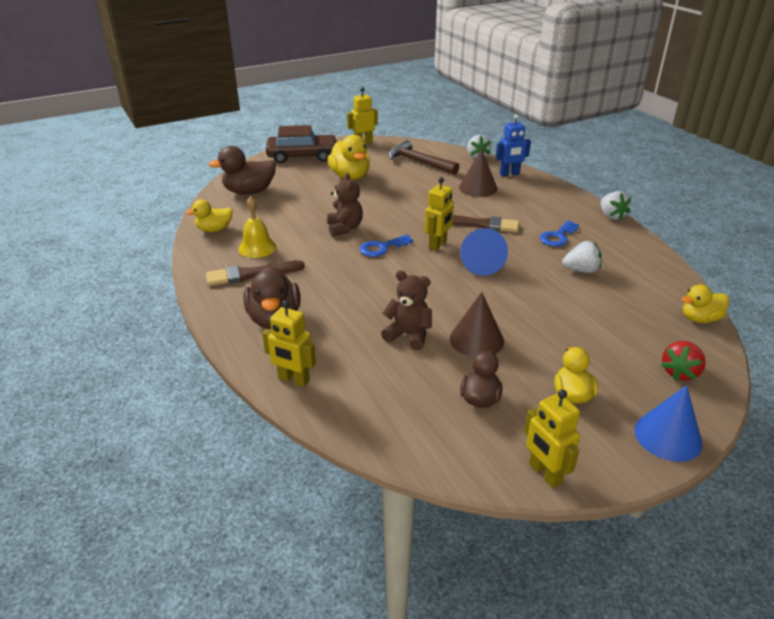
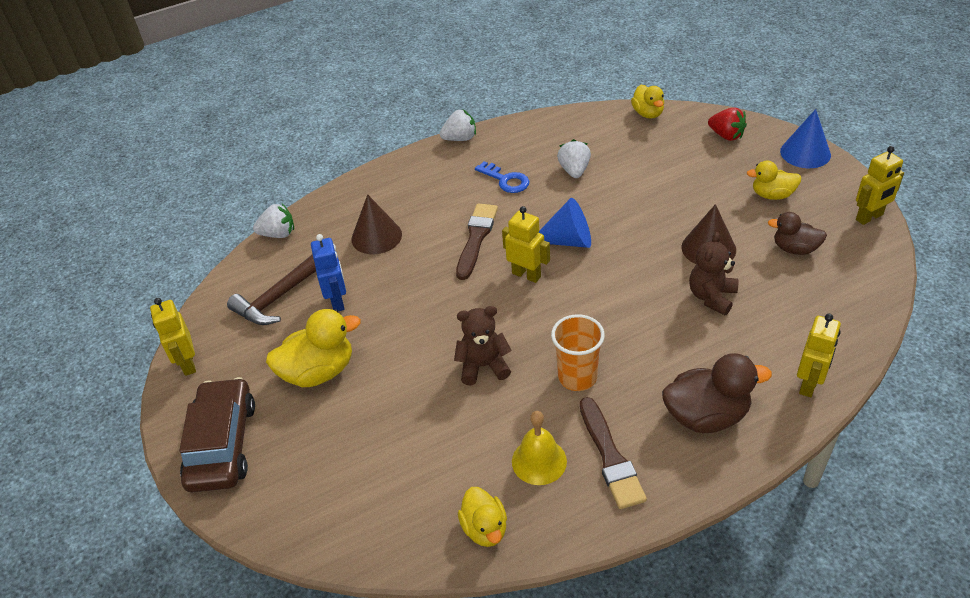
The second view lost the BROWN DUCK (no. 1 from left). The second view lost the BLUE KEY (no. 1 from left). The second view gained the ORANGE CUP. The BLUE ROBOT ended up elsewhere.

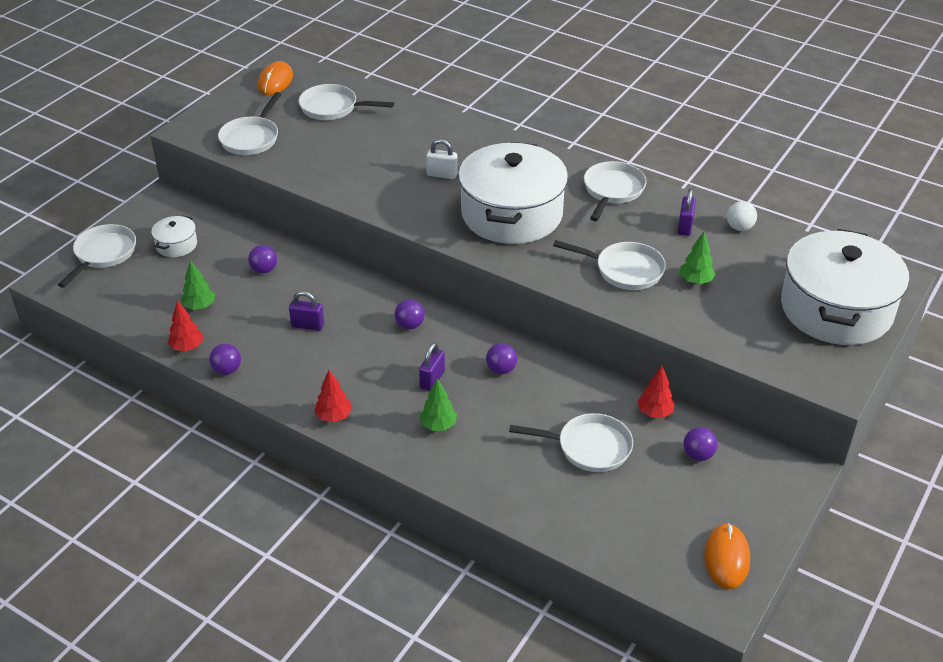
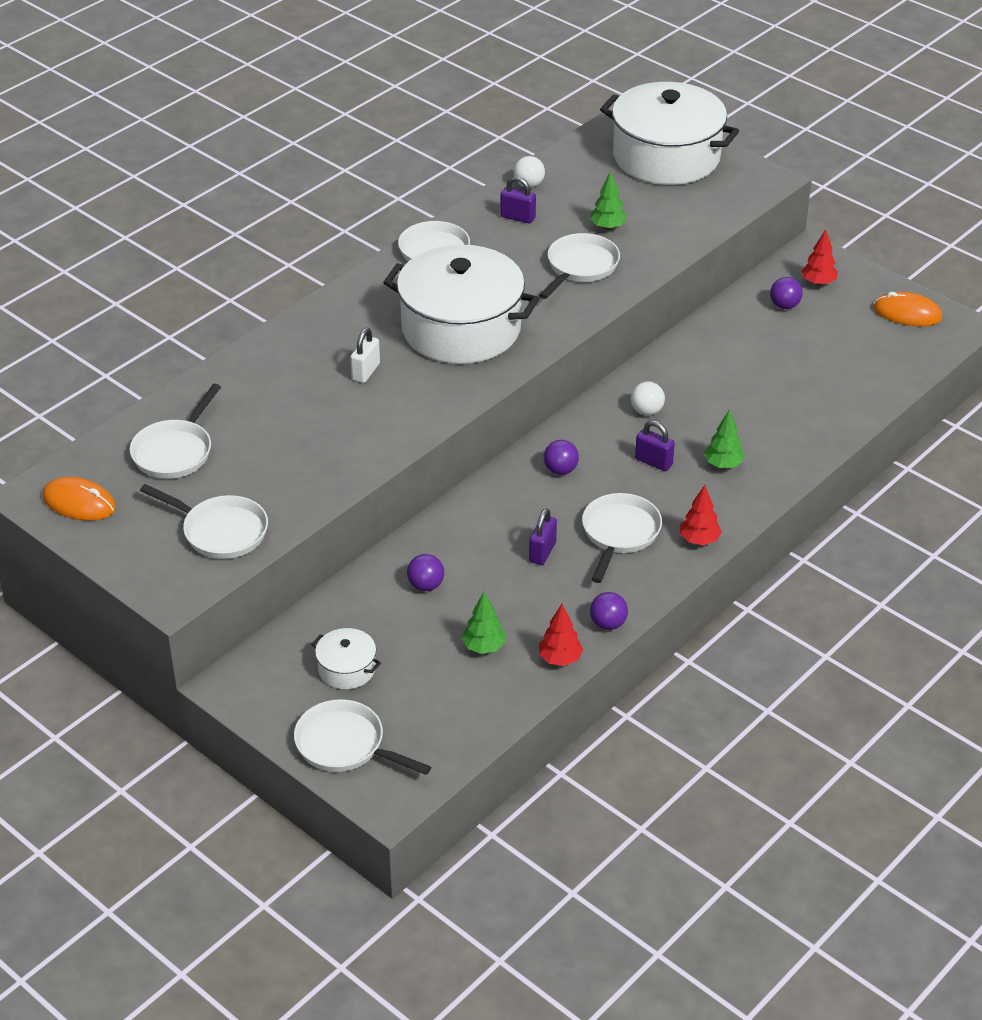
The WHITE PAN (no. 4 from left in the first image) ended up elsewhere. The RED TREE (no. 3 from left) ended up elsewhere. What was the PURPLE BALL (no. 4 from left) turned into the WHITE BALL (no. 2 from left).

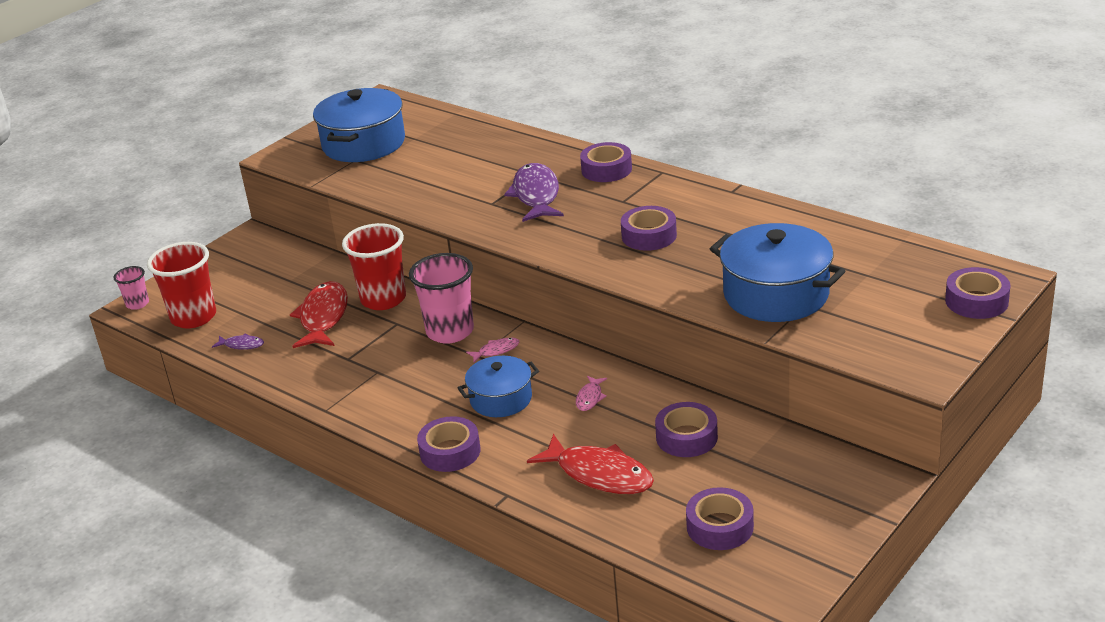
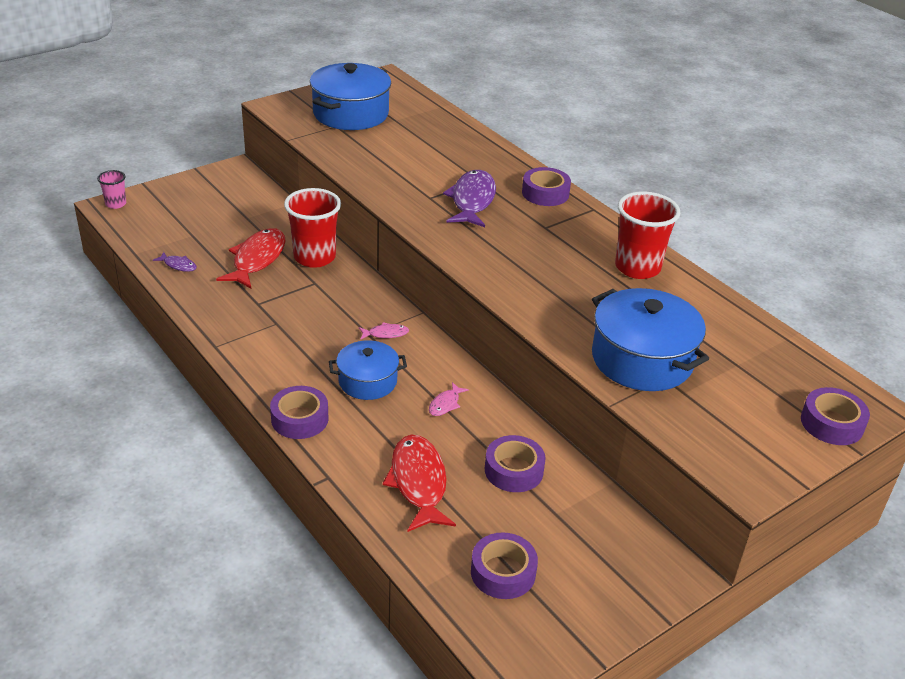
The second view lost the PINK CUP (no. 2 from left). The second view lost the PURPLE TAPE (no. 3 from left). The RED CUP (no. 1 from left in the first image) ended up elsewhere. The RED FISH (no. 2 from left) ended up facing another way, 150 degrees counterclockwise from before.

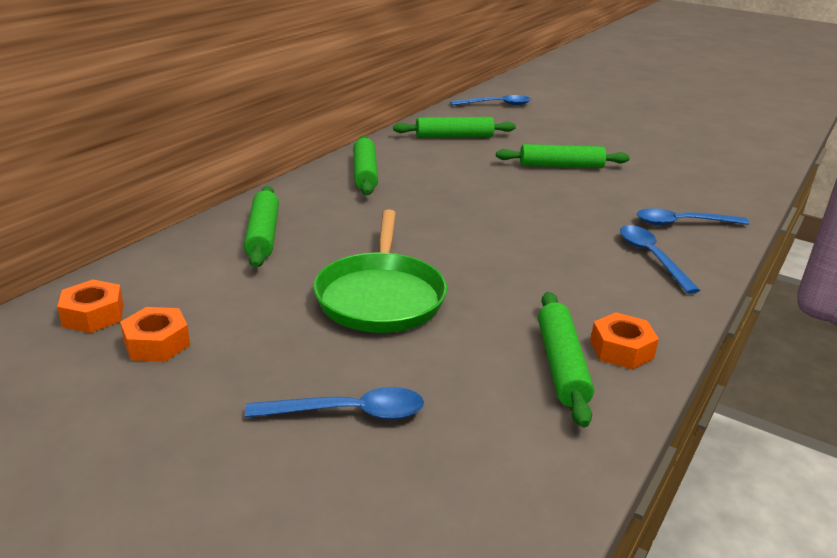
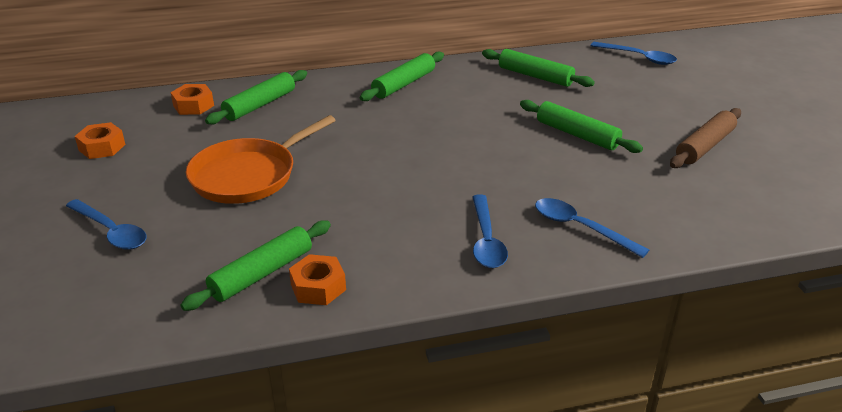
The second view gained the BROWN ROLLING PIN. The ORANGE NUT (no. 1 from left in the first image) ended up elsewhere. What was the GREEN PAN turned into the ORANGE PAN. The BLUE SPOON (no. 3 from left in the first image) ended up facing another way, 150 degrees clockwise from before.

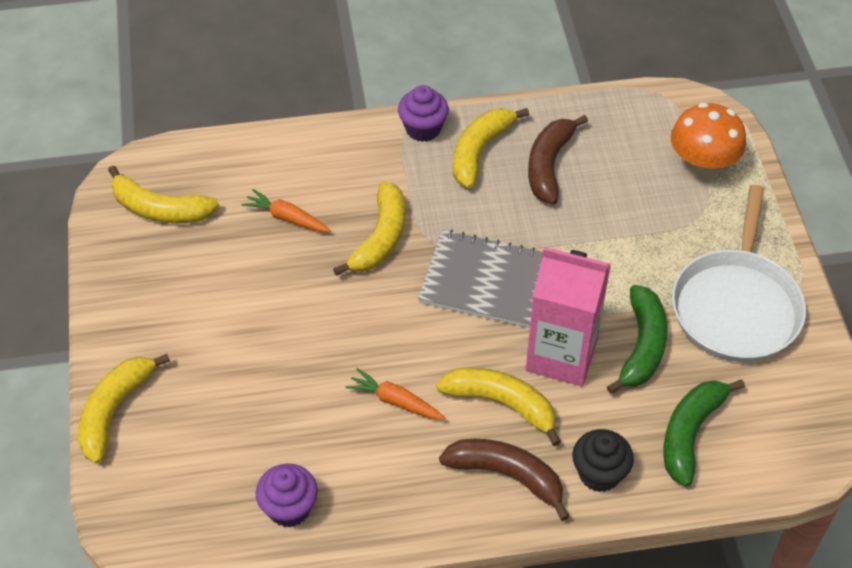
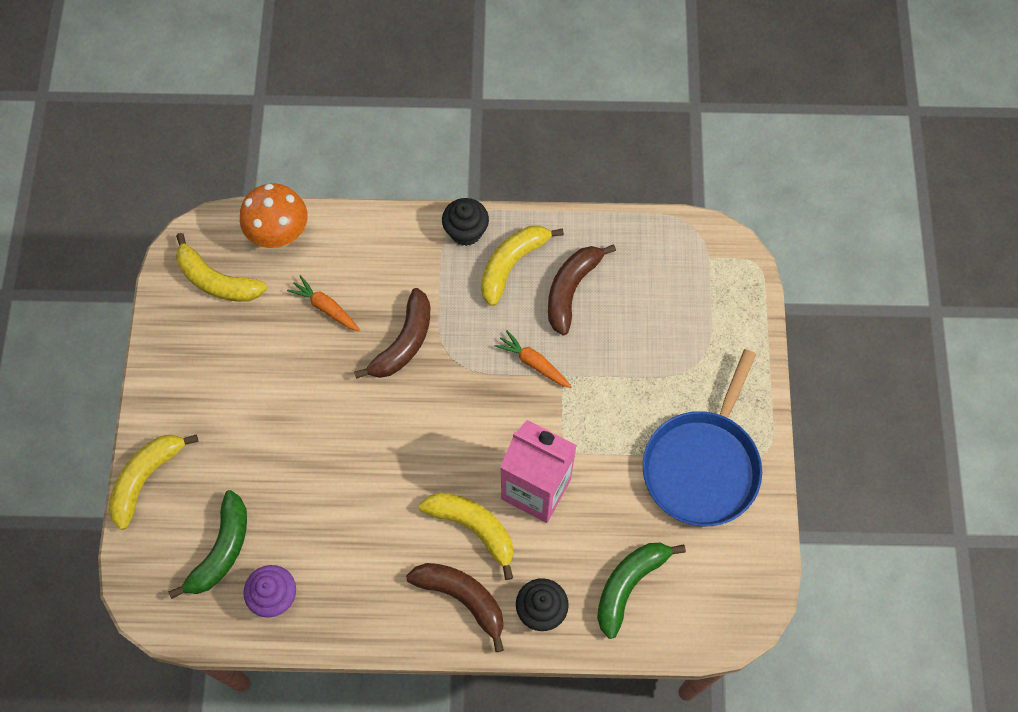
The second view lost the GREY NOTEBOOK. The ORANGE CARROT (no. 2 from left) ended up elsewhere. The GREEN BANANA (no. 1 from left) ended up elsewhere. The ORANGE MUSHROOM ended up elsewhere. What was the YELLOW BANANA (no. 3 from left) turned into the BROWN BANANA (no. 1 from left). What was the PURPLE CUPCAKE (no. 2 from left) turned into the BLACK CUPCAKE (no. 1 from left). What was the WHITE PAN turned into the BLUE PAN.

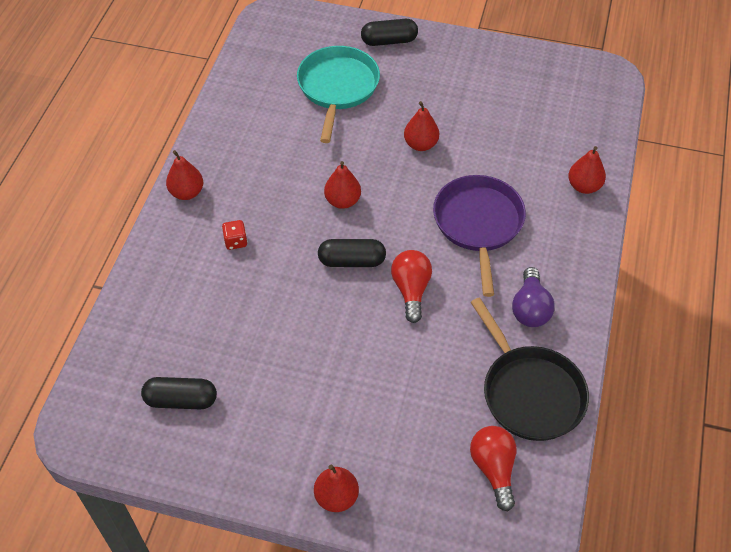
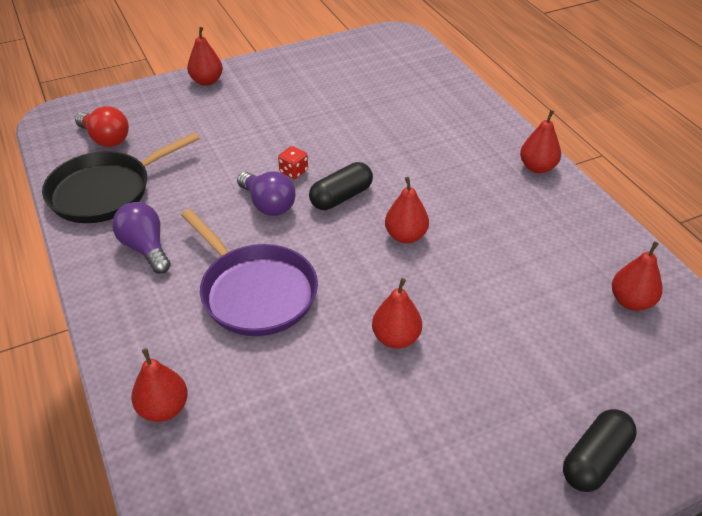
The second view lost the BLACK CAPSULE (no. 1 from left). The second view lost the TURQUOISE PAN. The second view gained the RED PEAR (no. 6 from left). The RED DICE ended up elsewhere. What was the RED LIGHT BULB (no. 1 from left) turned into the PURPLE LIGHT BULB (no. 2 from left). The BLACK PAN ended up facing another way, 60 degrees counterclockwise from before.

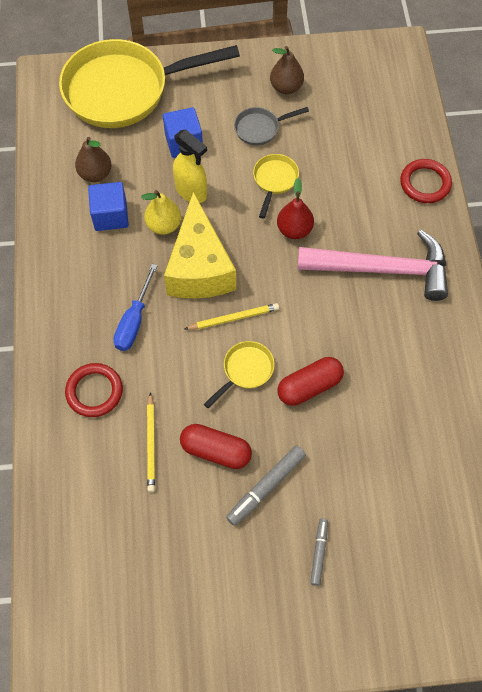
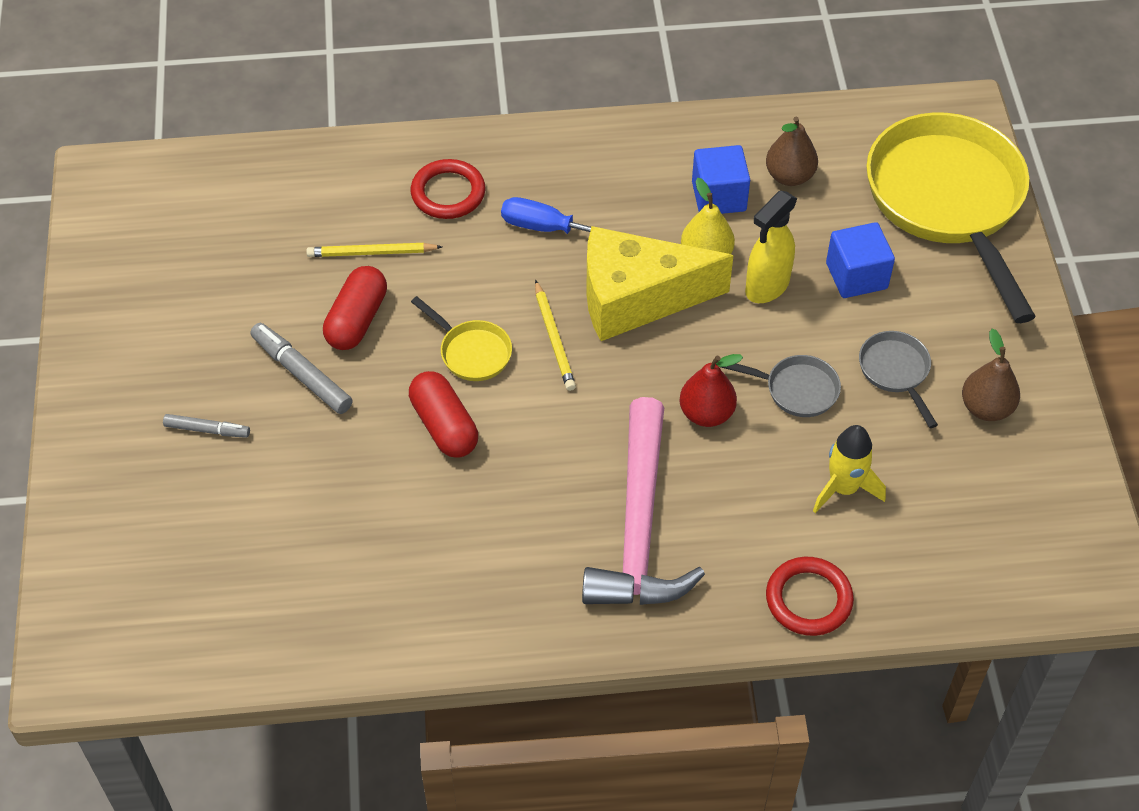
The second view gained the YELLOW ROCKET. What was the YELLOW PAN (no. 3 from left) turned into the GREY PAN (no. 1 from left).

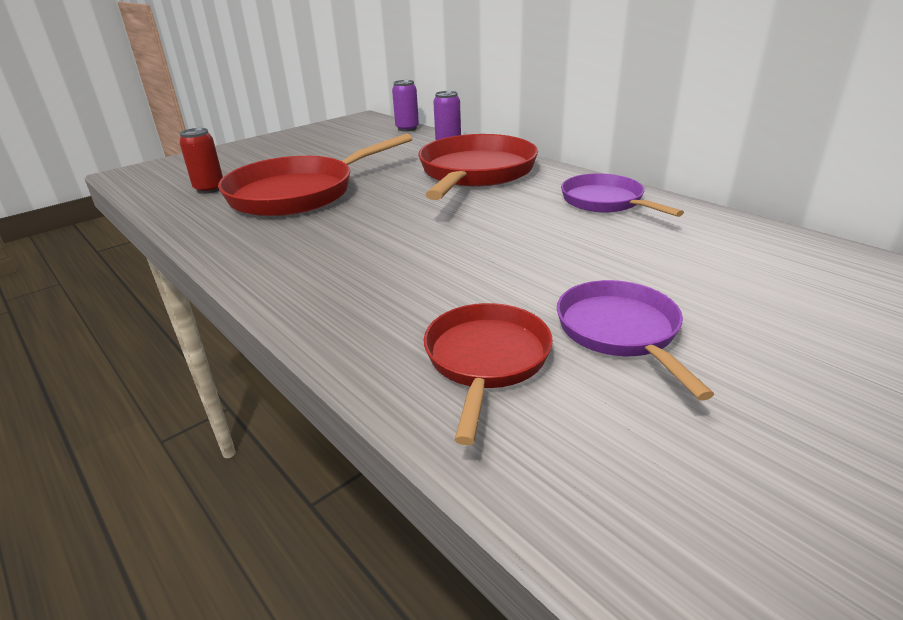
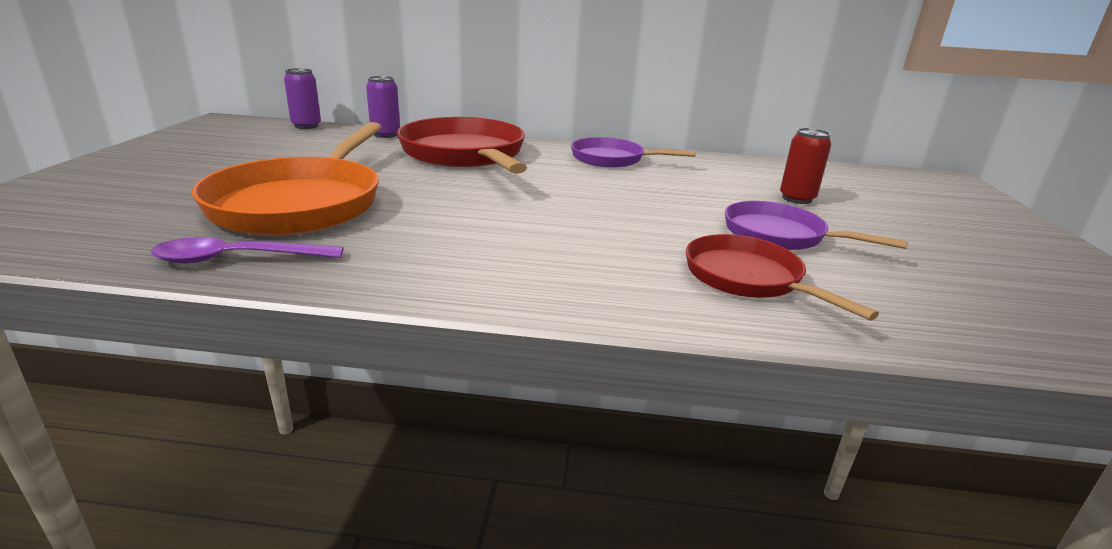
The second view gained the PURPLE SPOON. The RED CAN ended up elsewhere. What was the RED PAN (no. 1 from left) turned into the ORANGE PAN.

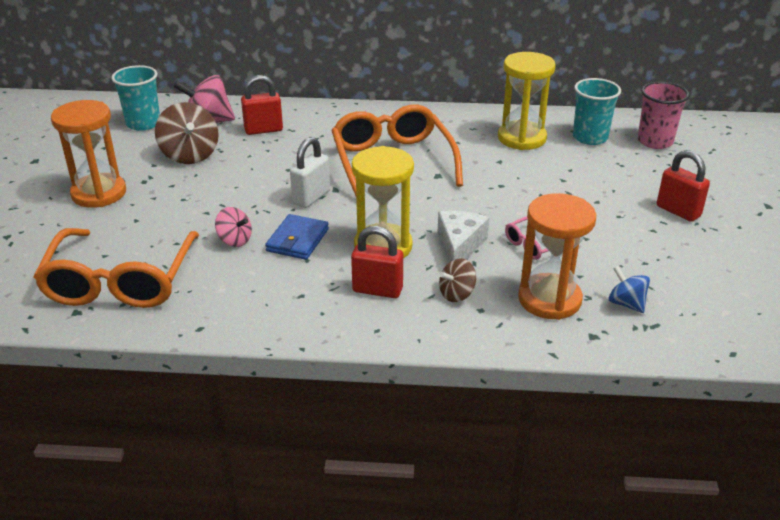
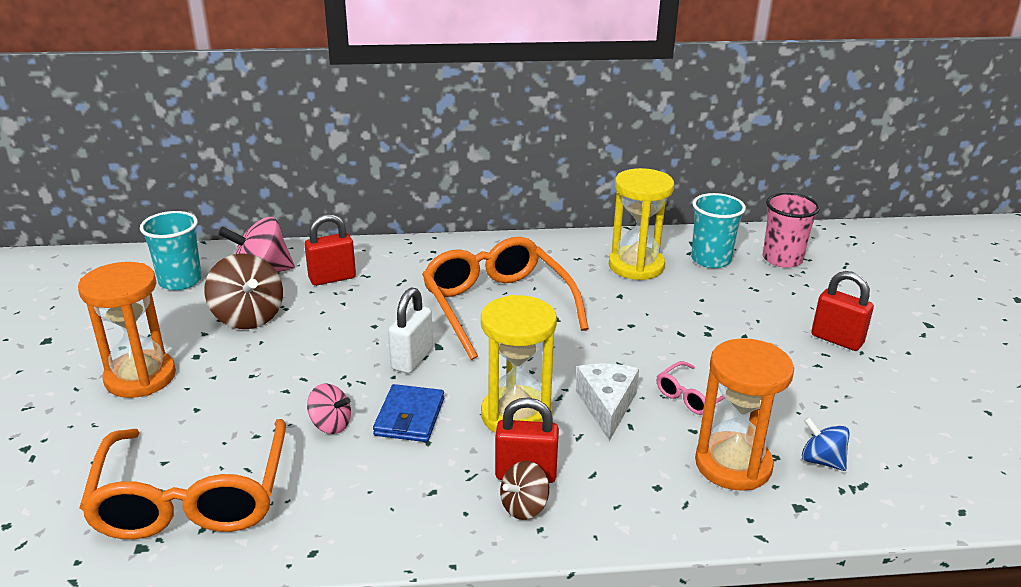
The BROWN SPINNING TOP (no. 2 from left) ended up elsewhere.

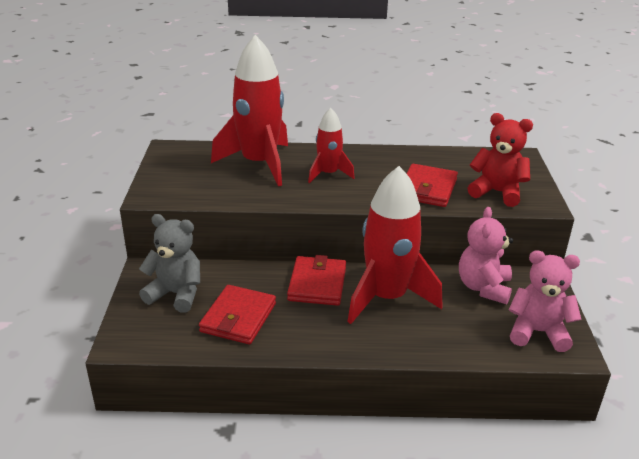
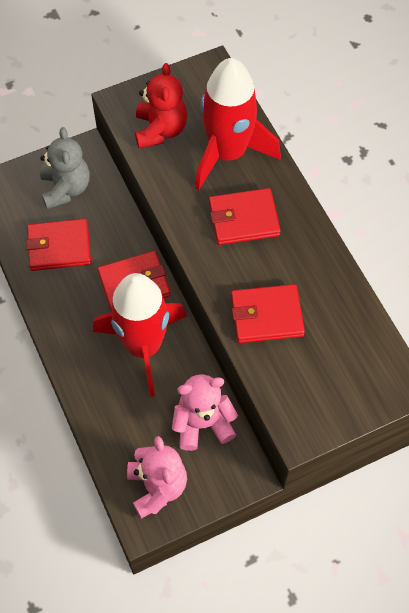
The RED TEDDY BEAR ended up elsewhere. Where the RED ROCKET (no. 2 from left) stood, the RED WALLET (no. 3 from left) came to stand.

